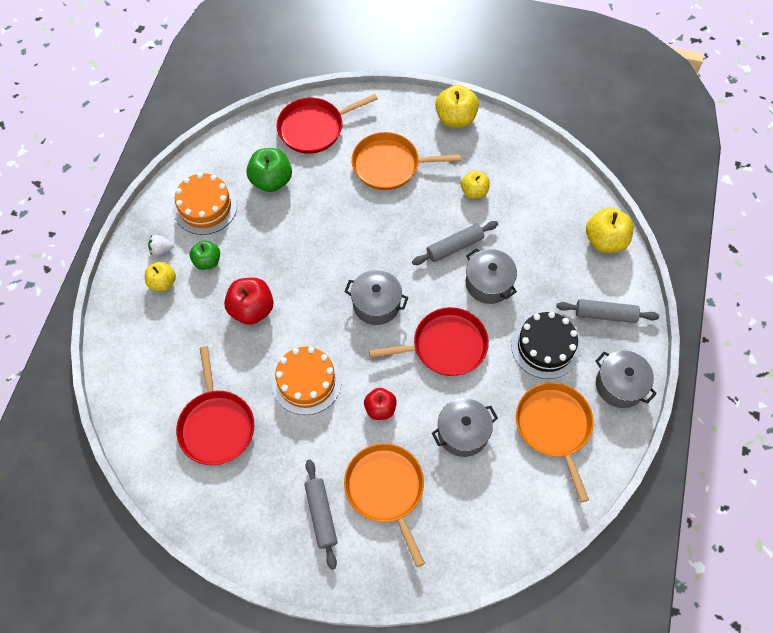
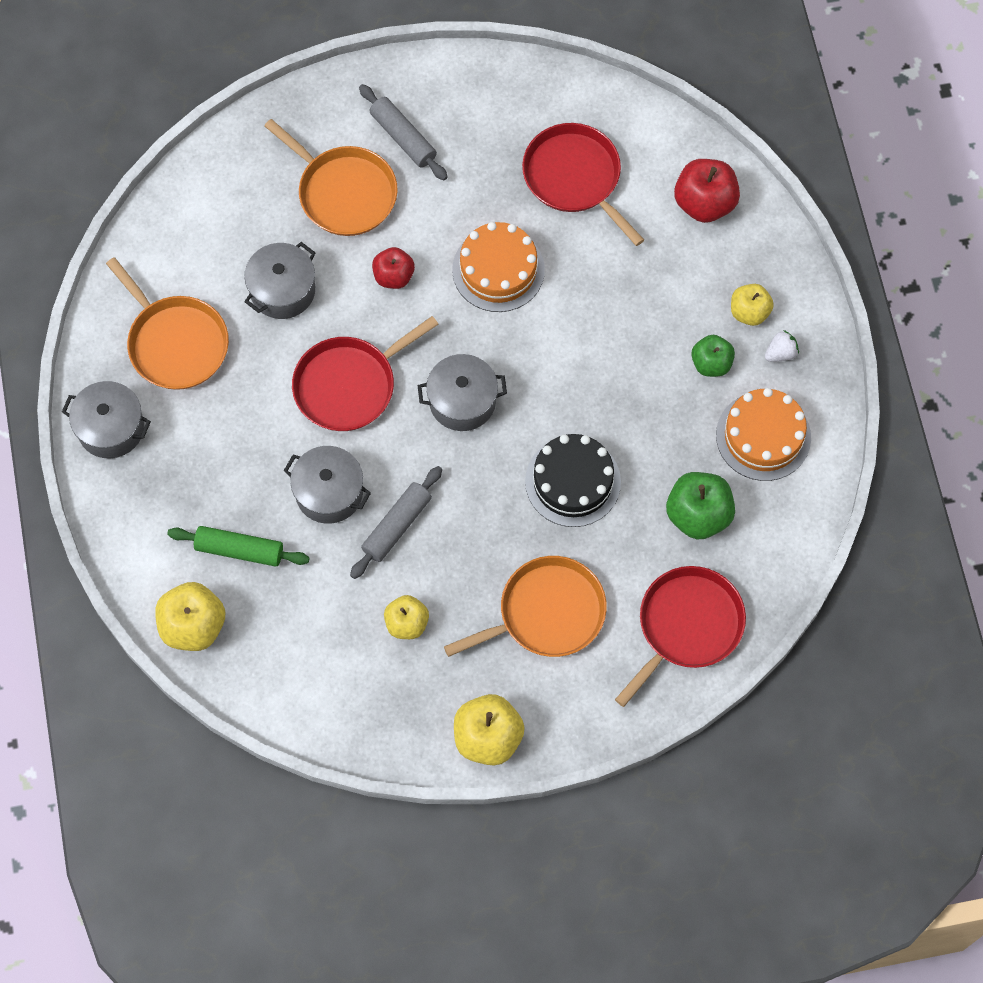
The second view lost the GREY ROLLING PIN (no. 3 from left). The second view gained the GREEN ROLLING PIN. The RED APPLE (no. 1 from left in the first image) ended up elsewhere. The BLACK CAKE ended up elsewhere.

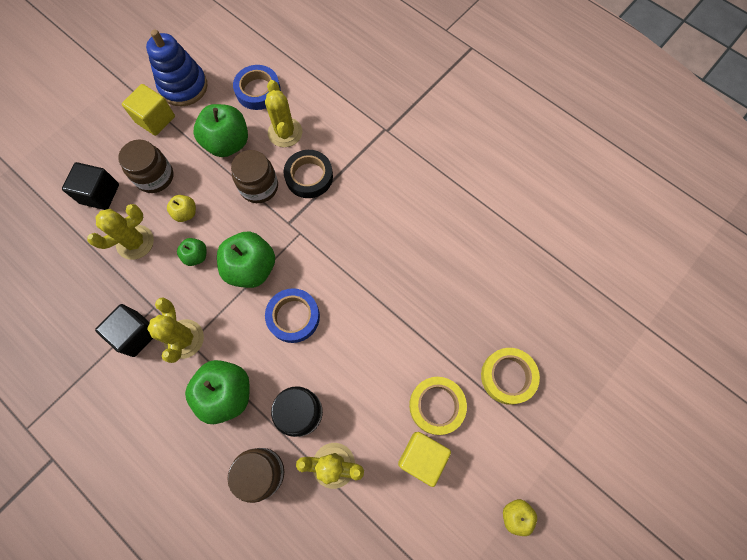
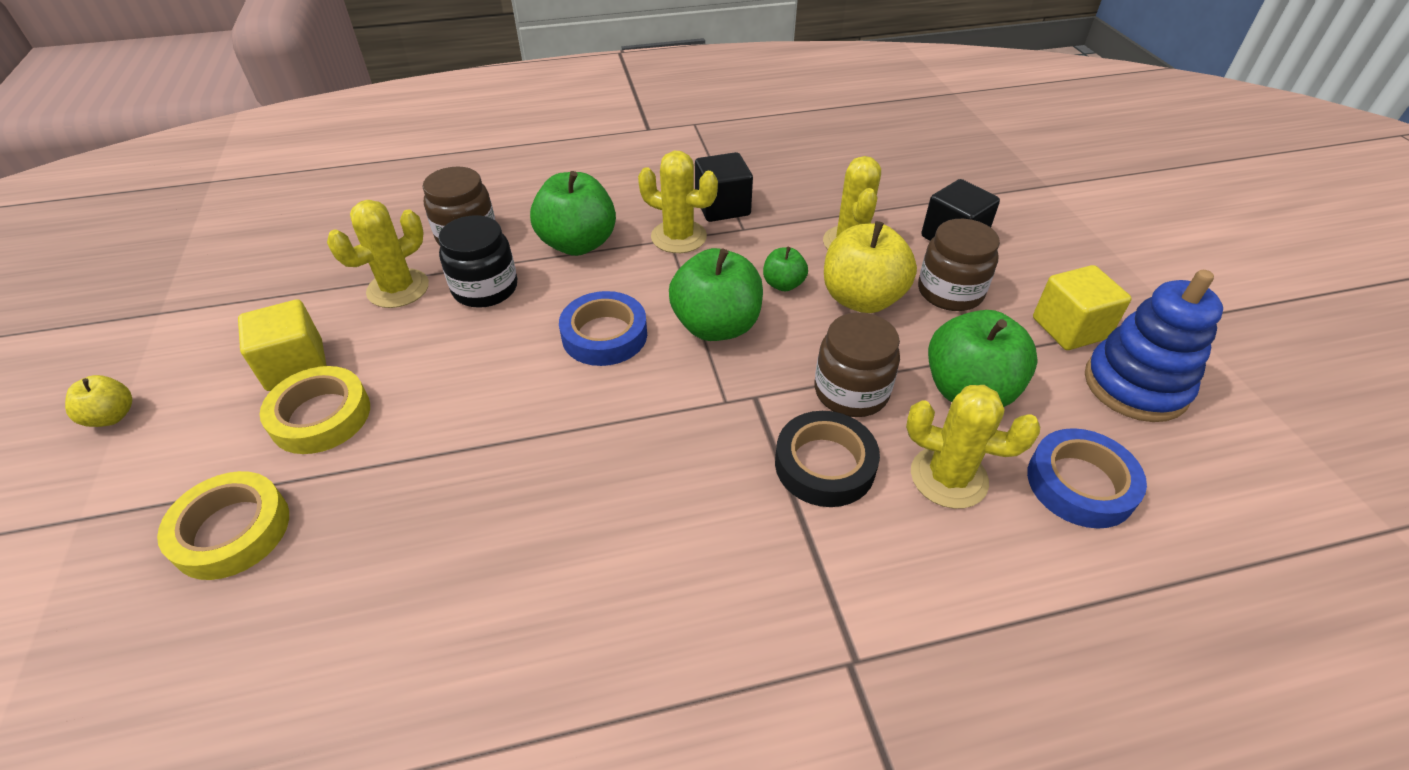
The size of the YELLOW APPLE (no. 1 from left in the first image) changed by a factor of 1.95.

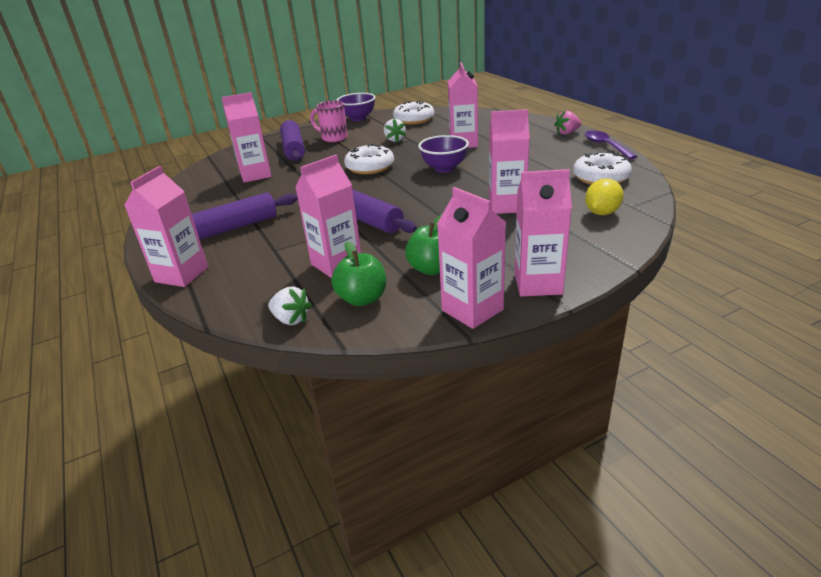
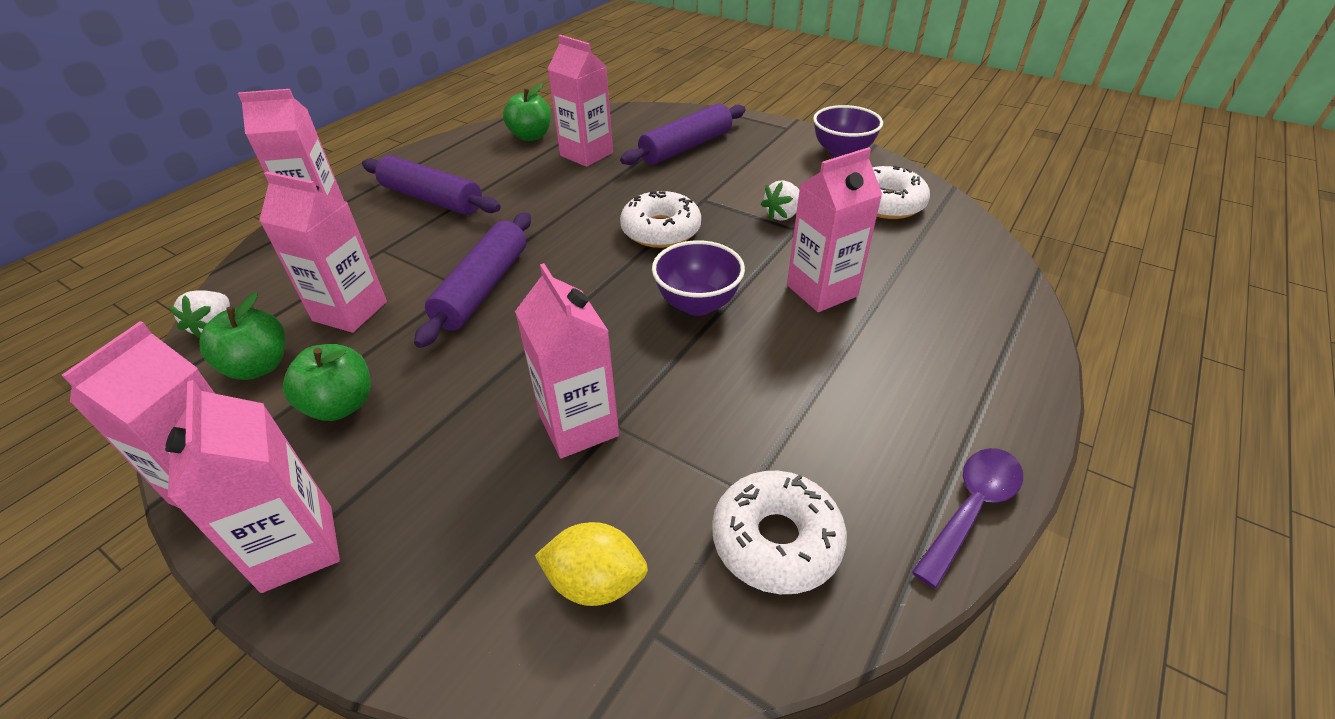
The second view lost the PINK MUG. The second view lost the PINK STRAWBERRY. The second view gained the GREEN APPLE (no. 3 from left).

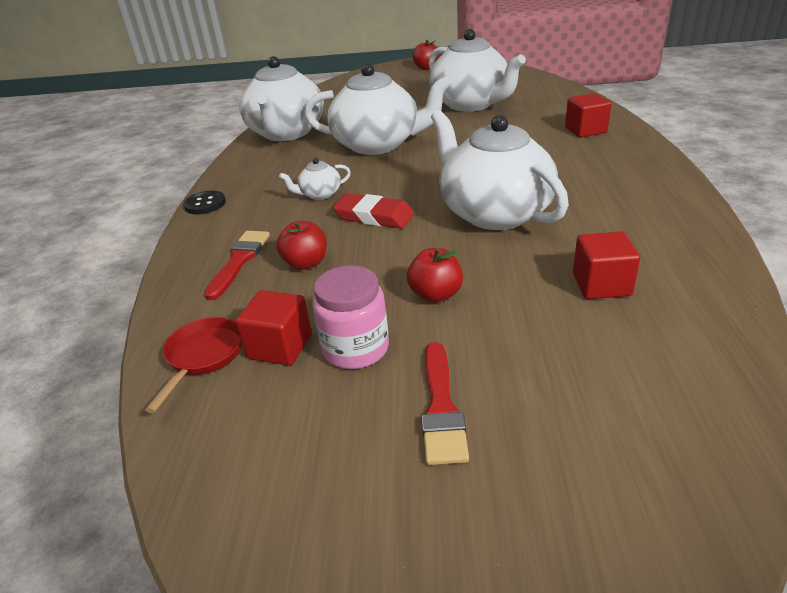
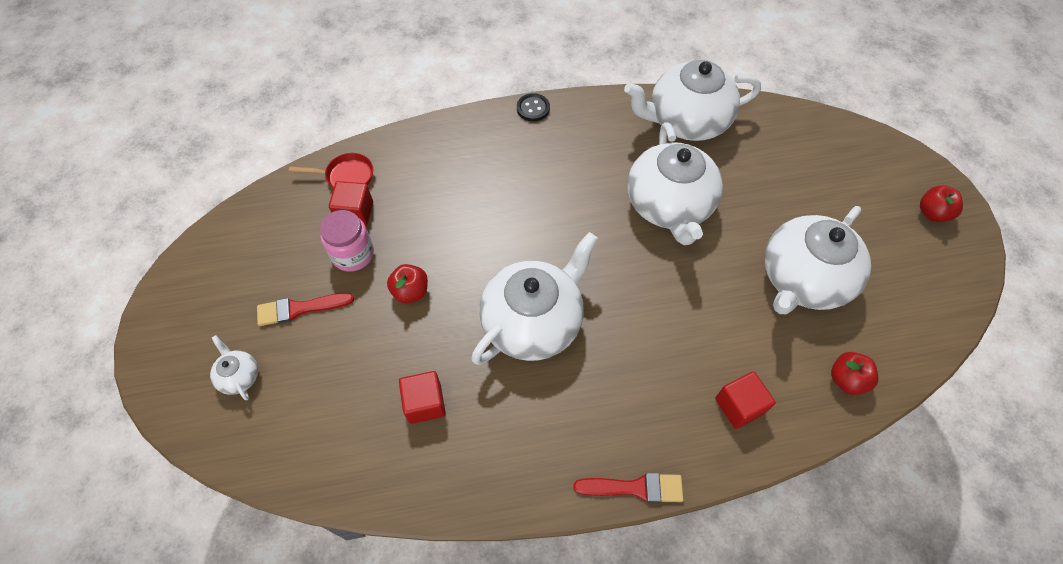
The second view lost the RED ERASER. The RED BRUSH (no. 1 from left in the first image) ended up elsewhere. The RED APPLE (no. 1 from left in the first image) ended up elsewhere. The WHITE TEAPOT (no. 2 from left in the first image) ended up elsewhere.

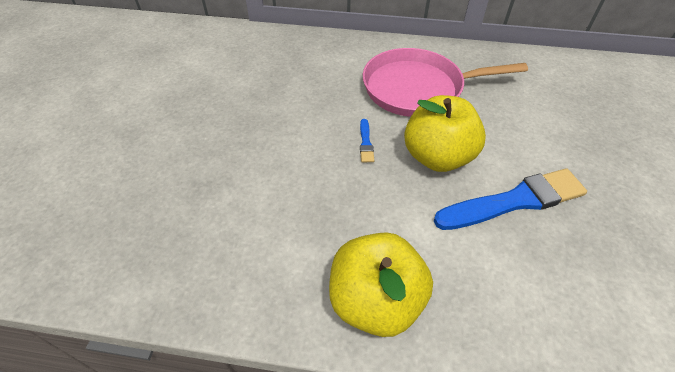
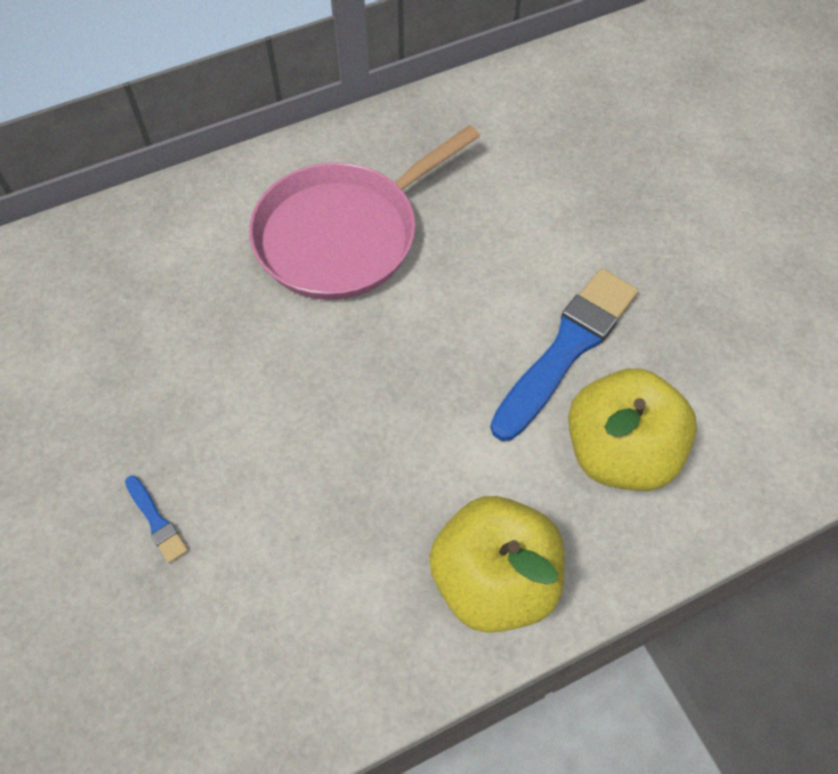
The BLUE BRUSH (no. 1 from left) ended up elsewhere. The YELLOW APPLE (no. 2 from left) ended up elsewhere.

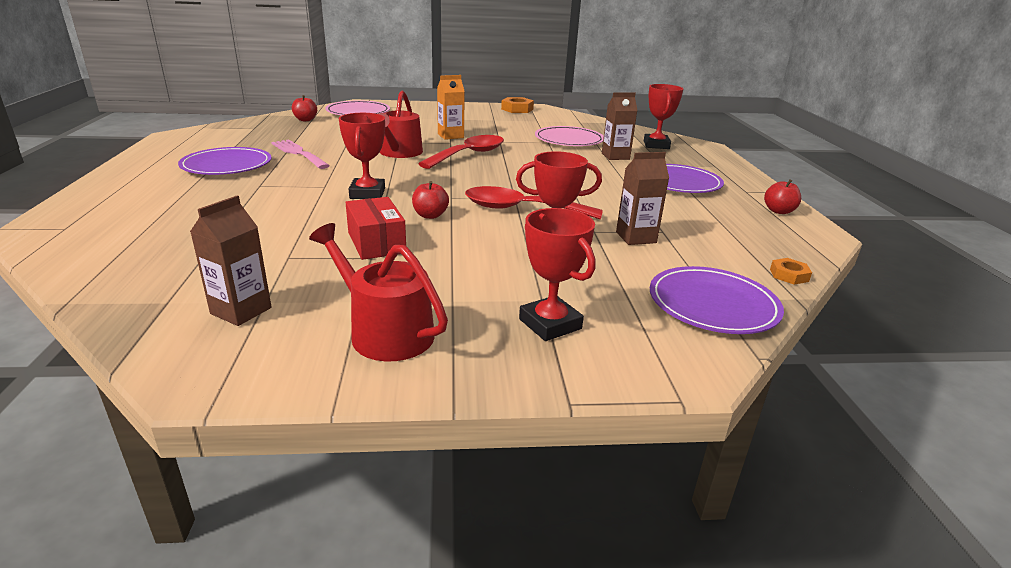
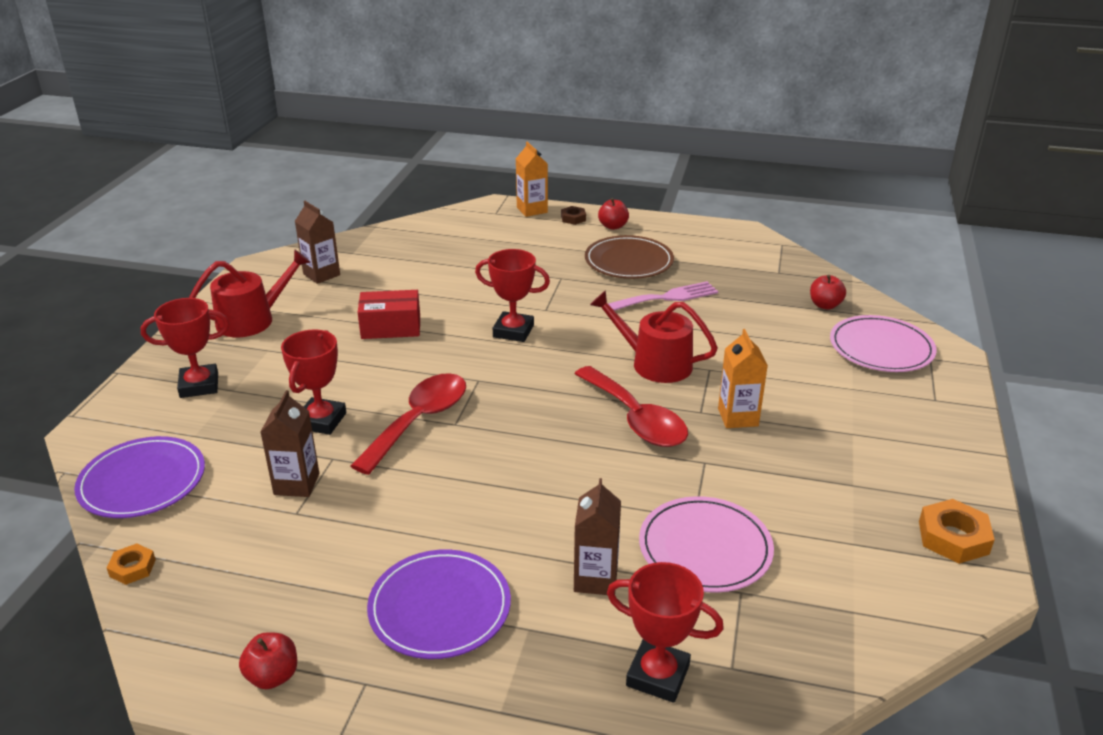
The second view gained the ORANGE CARTON (no. 1 from left). The second view gained the BROWN NUT. The RED APPLE (no. 2 from left) ended up elsewhere. What was the PURPLE PLATE (no. 1 from left) turned into the BROWN PLATE.

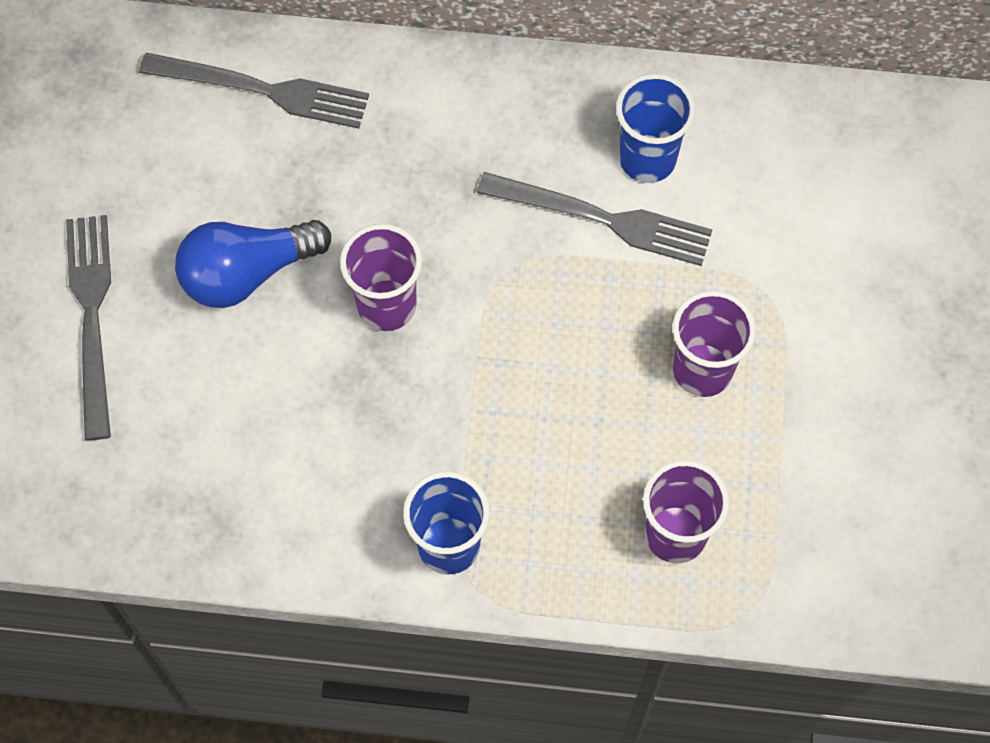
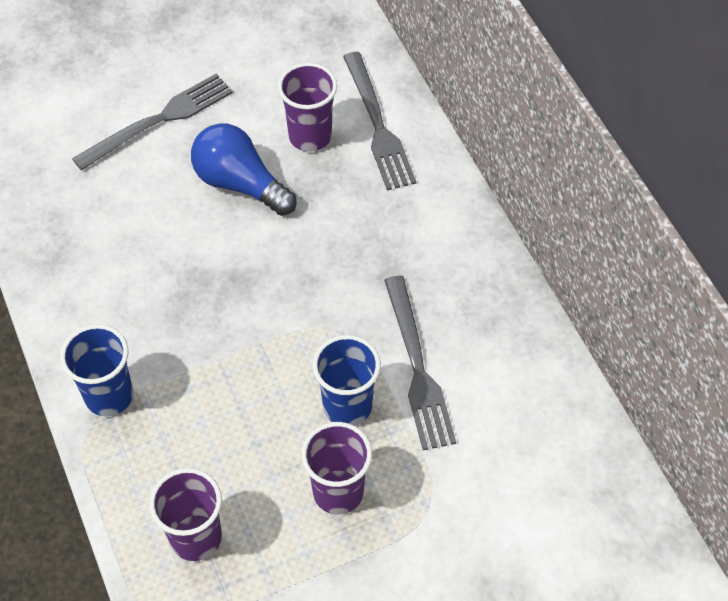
The PURPLE CUP (no. 1 from left in the first image) ended up elsewhere. The BLUE CUP (no. 2 from left) ended up elsewhere.

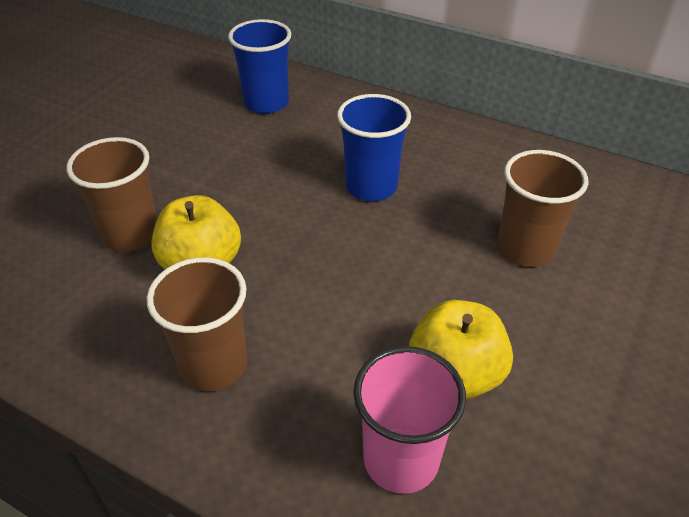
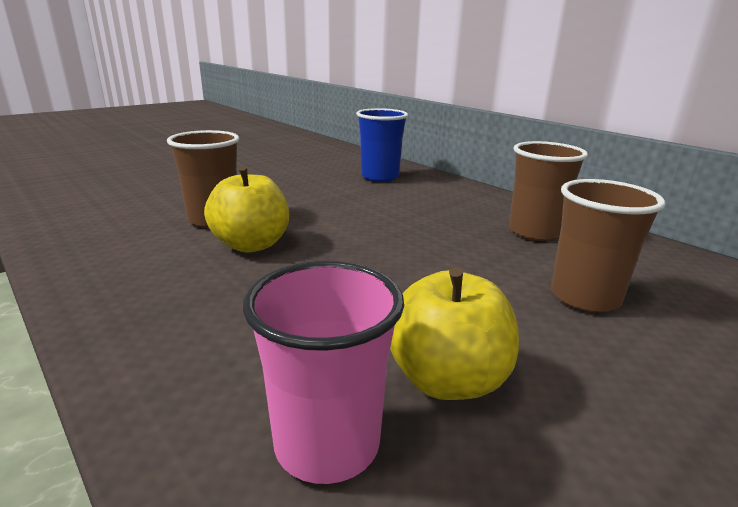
The second view lost the BLUE CUP (no. 2 from left). The BROWN CUP (no. 2 from left) ended up elsewhere.

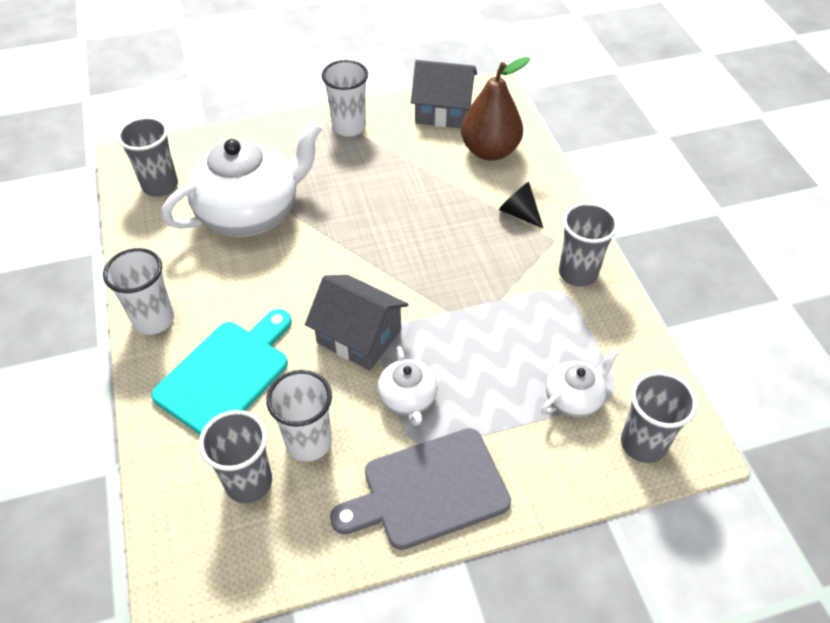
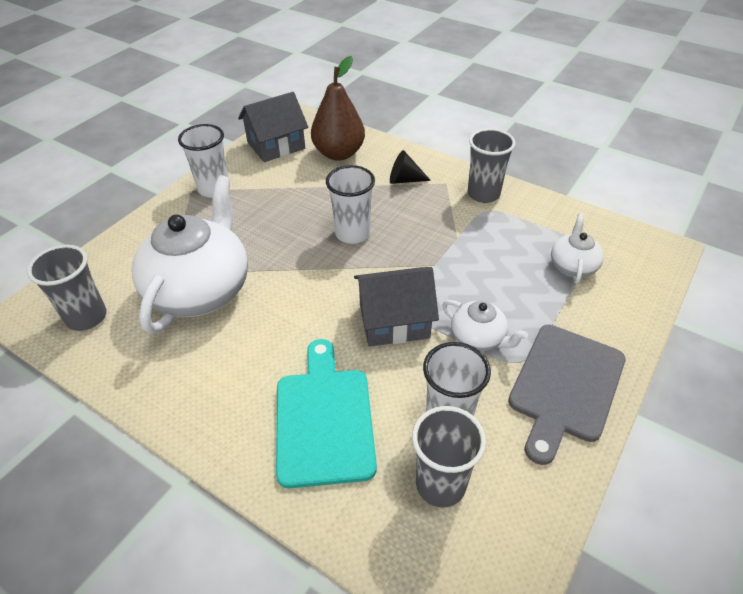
The second view lost the GREY CUP (no. 4 from left). The WHITE CUP (no. 1 from left in the first image) ended up elsewhere.

